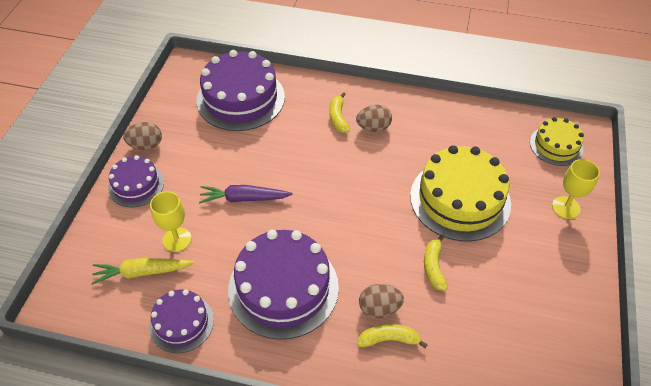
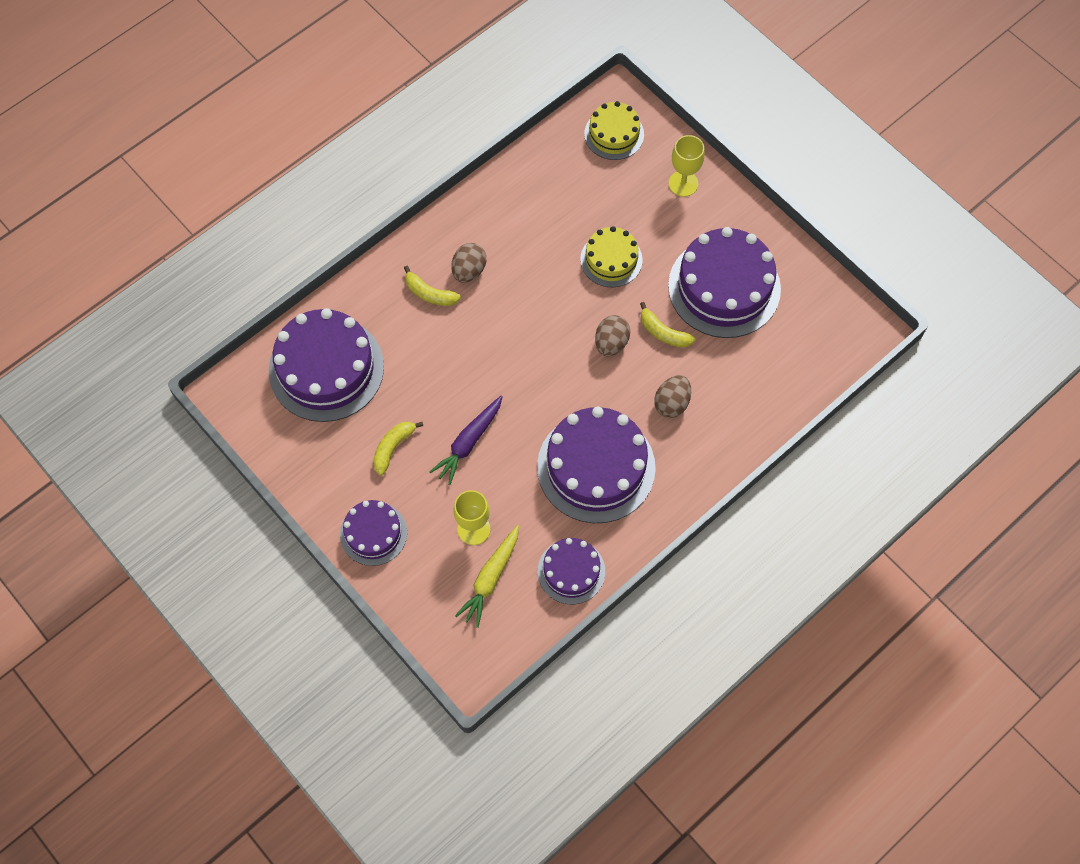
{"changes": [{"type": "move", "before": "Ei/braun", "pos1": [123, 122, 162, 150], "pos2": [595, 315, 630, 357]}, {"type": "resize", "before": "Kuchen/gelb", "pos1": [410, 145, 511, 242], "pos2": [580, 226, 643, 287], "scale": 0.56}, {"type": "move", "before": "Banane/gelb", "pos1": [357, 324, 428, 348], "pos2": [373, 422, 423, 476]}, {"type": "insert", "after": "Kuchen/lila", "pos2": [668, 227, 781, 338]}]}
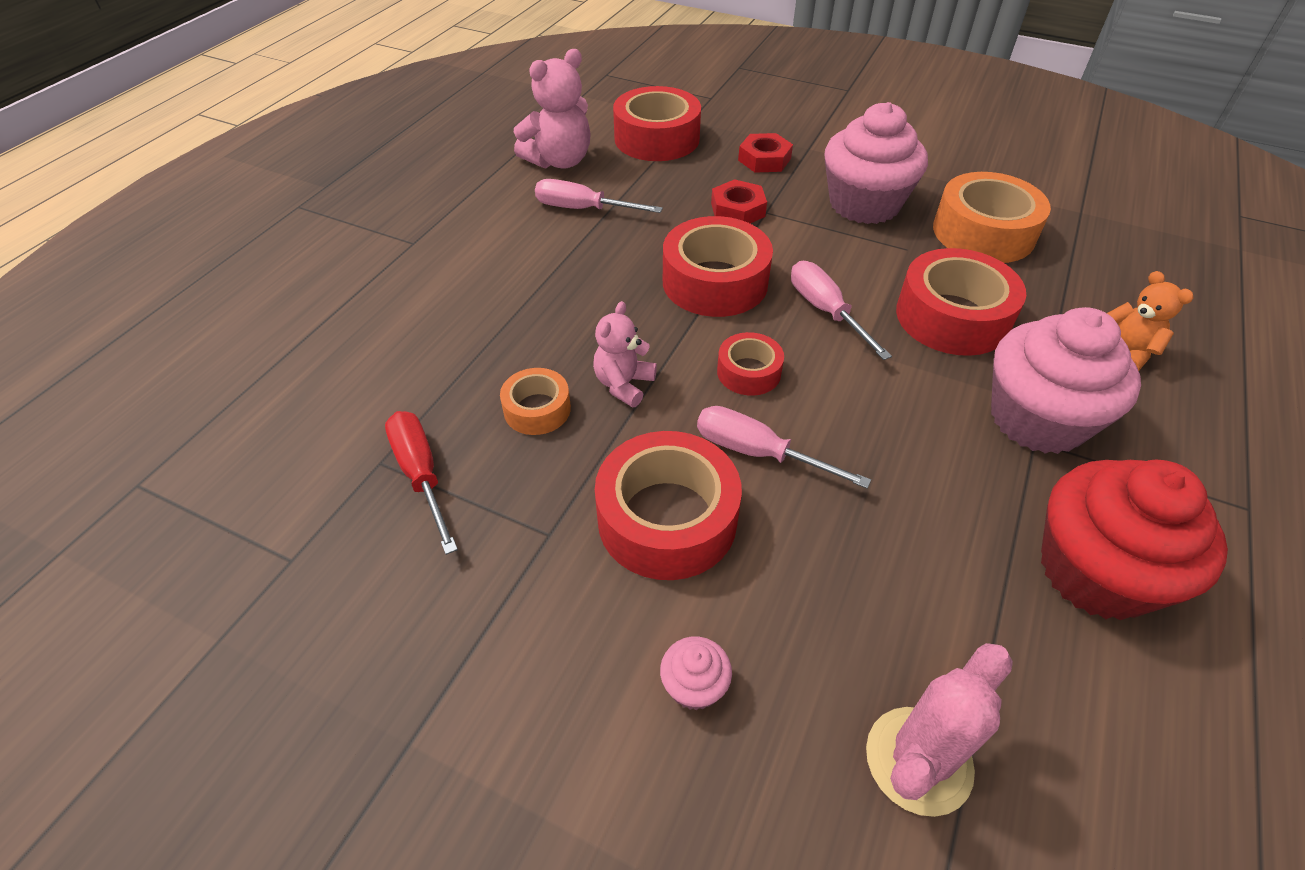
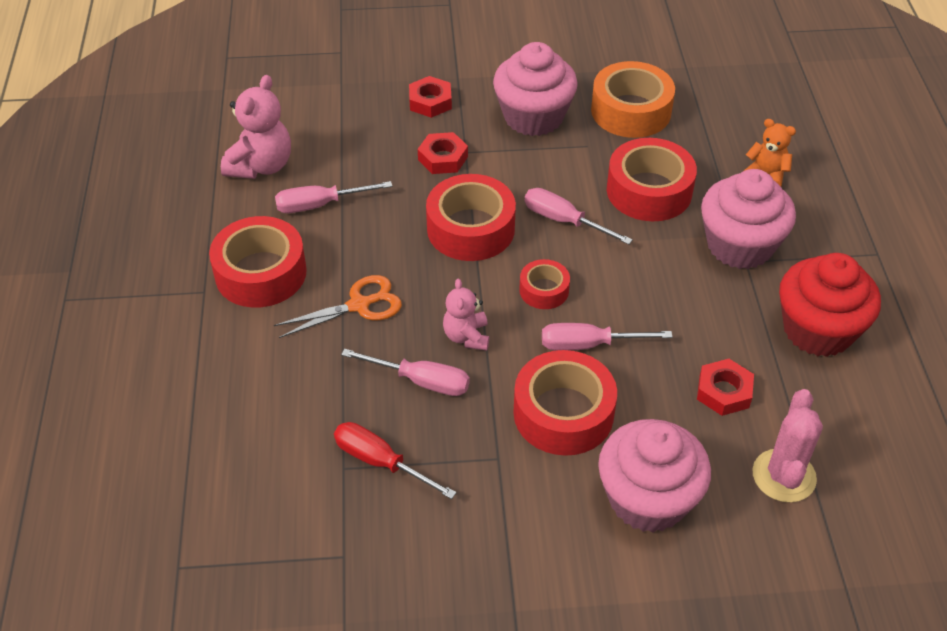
{"changes": [{"type": "move", "before": "Klebeband/rot", "pos1": [613, 86, 701, 161], "pos2": [209, 216, 307, 308]}, {"type": "replace", "before": "Klebeband/orange", "after": "Schraubenzieher/rosa", "pos1": [500, 368, 571, 435], "pos2": [341, 349, 470, 396]}, {"type": "resize", "before": "Muffin/rosa", "pos1": [660, 637, 732, 710], "pos2": [598, 419, 711, 533], "scale": 2.4}, {"type": "insert", "after": "Schere/orange", "pos2": [274, 275, 402, 338]}, {"type": "insert", "after": "Sechskantmutter/rot", "pos2": [697, 359, 754, 416]}]}
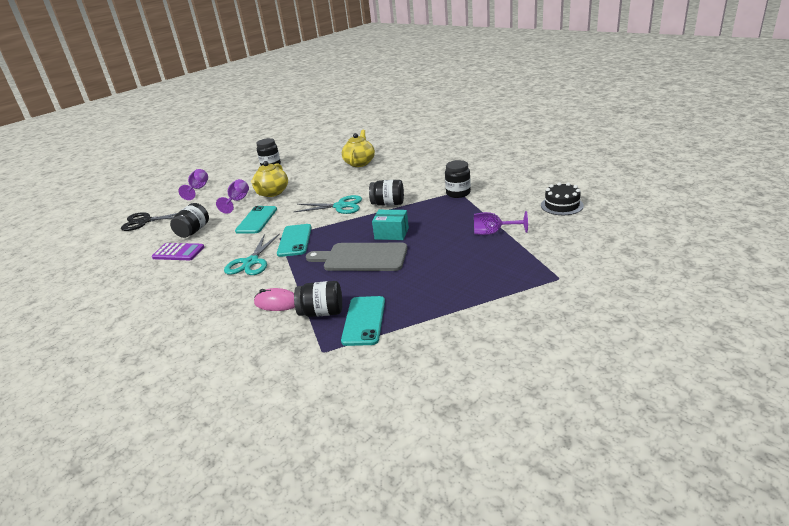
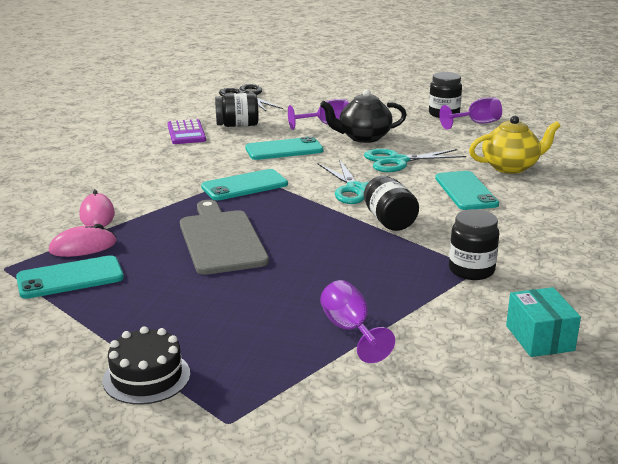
{"changes": [{"type": "recolor", "before": "Teekanne/gelb", "after": "Teekanne/schwarz", "pos1": [251, 161, 288, 197], "pos2": [320, 89, 407, 143]}, {"type": "move", "before": "Kelch/lila", "pos1": [178, 169, 208, 200], "pos2": [439, 97, 502, 130]}, {"type": "move", "before": "Kuchen/schwarz", "pos1": [541, 182, 584, 215], "pos2": [103, 326, 190, 405]}, {"type": "move", "before": "Schachtel/türkis", "pos1": [372, 210, 409, 240], "pos2": [506, 287, 581, 357]}, {"type": "move", "before": "Schere/türkis", "pos1": [224, 234, 280, 275], "pos2": [364, 149, 466, 172]}, {"type": "replace", "before": "Einmachglas/schwarz", "after": "Computermaus/rosa", "pos1": [294, 281, 342, 317], "pos2": [49, 224, 116, 257]}, {"type": "insert", "after": "Handy/türkis", "pos2": [435, 171, 499, 210]}]}
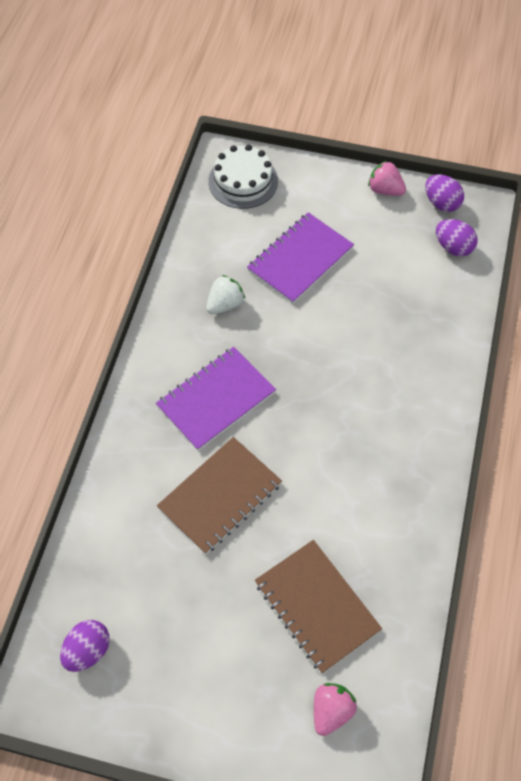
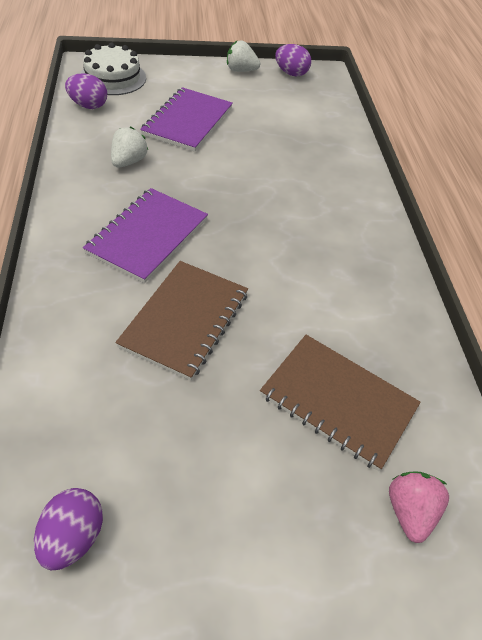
{"changes": [{"type": "recolor", "before": "Erdbeere/rosa", "after": "Erdbeere/weiß", "pos1": [368, 161, 406, 196], "pos2": [227, 40, 260, 72]}, {"type": "move", "before": "Ei/lila", "pos1": [436, 219, 478, 256], "pos2": [65, 73, 107, 109]}]}
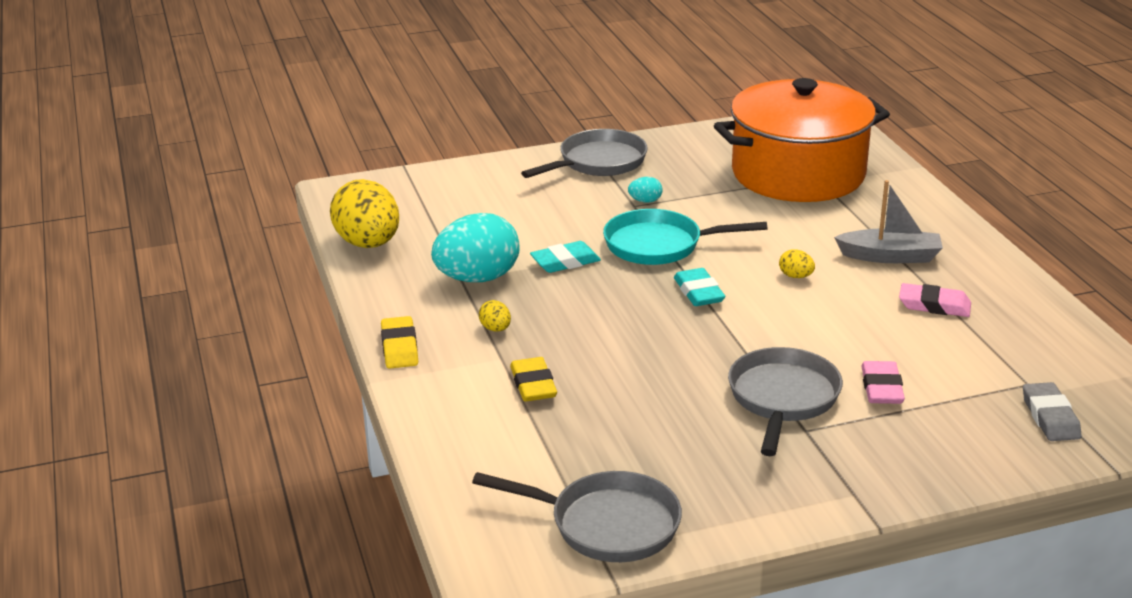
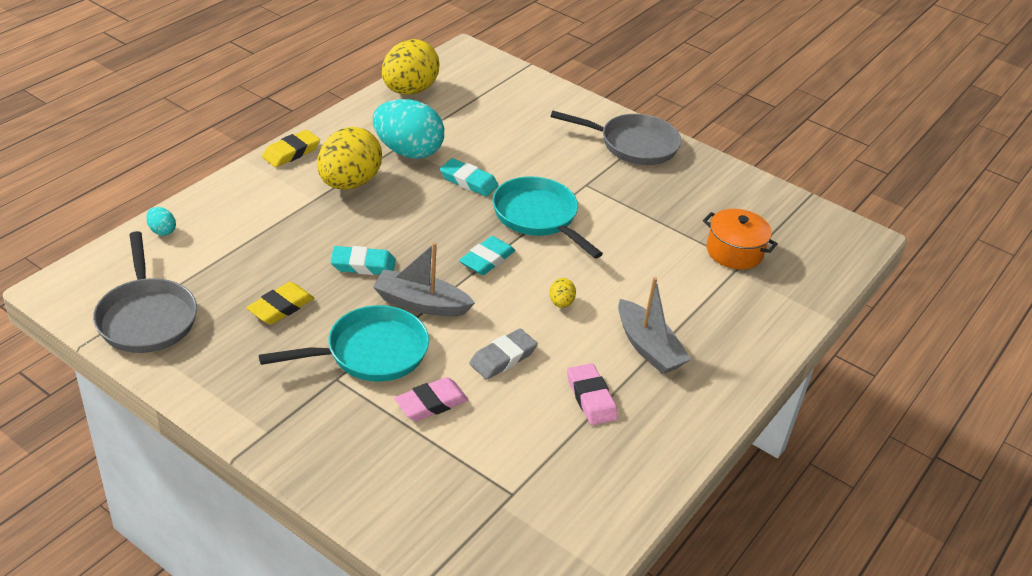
{"changes": [{"type": "resize", "before": "Kochtopf/orange", "pos1": [714, 78, 890, 202], "pos2": [703, 209, 778, 270], "scale": 0.44}, {"type": "move", "before": "Ei/türkis", "pos1": [628, 177, 662, 203], "pos2": [146, 207, 176, 236]}, {"type": "resize", "before": "Ei/gelb", "pos1": [479, 300, 511, 332], "pos2": [317, 127, 382, 190], "scale": 2.42}, {"type": "recolor", "before": "Pfanne/grau", "after": "Pfanne/türkis", "pos1": [728, 347, 843, 456], "pos2": [259, 305, 429, 382]}, {"type": "move", "before": "Radiergummi/gelb", "pos1": [510, 357, 557, 402], "pos2": [246, 282, 314, 325]}, {"type": "move", "before": "Radiergummi/grau", "pos1": [1023, 382, 1082, 441], "pos2": [469, 329, 538, 380]}, {"type": "insert", "after": "Boot/grau", "pos2": [373, 242, 475, 316]}, {"type": "insert", "after": "Radiergummi/türkis", "pos2": [330, 246, 396, 275]}]}
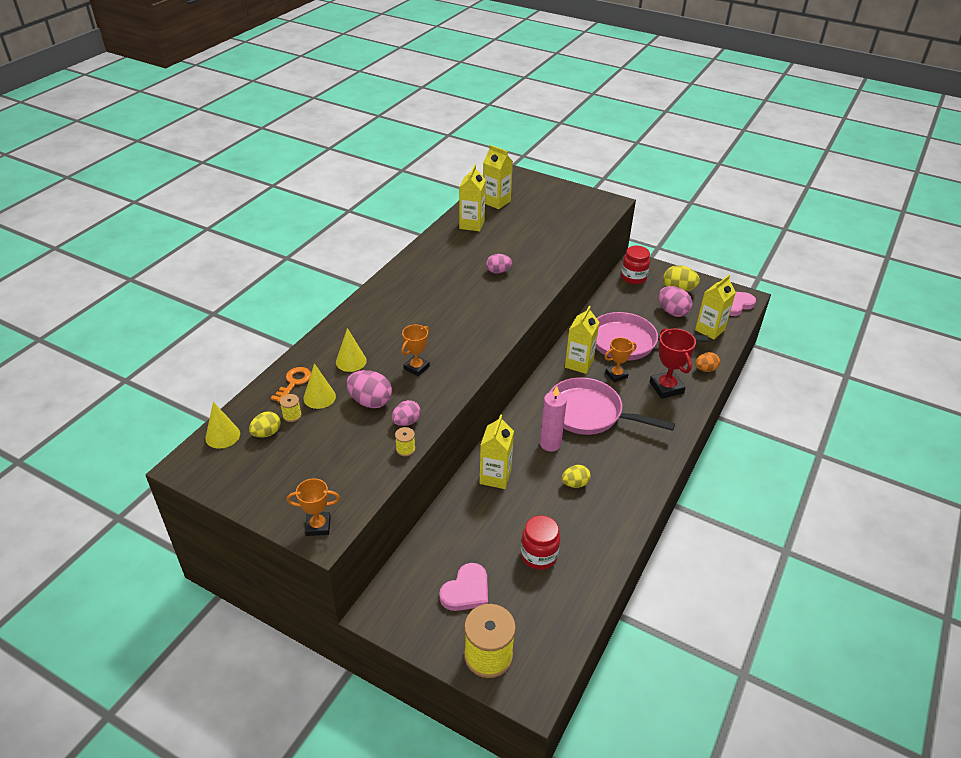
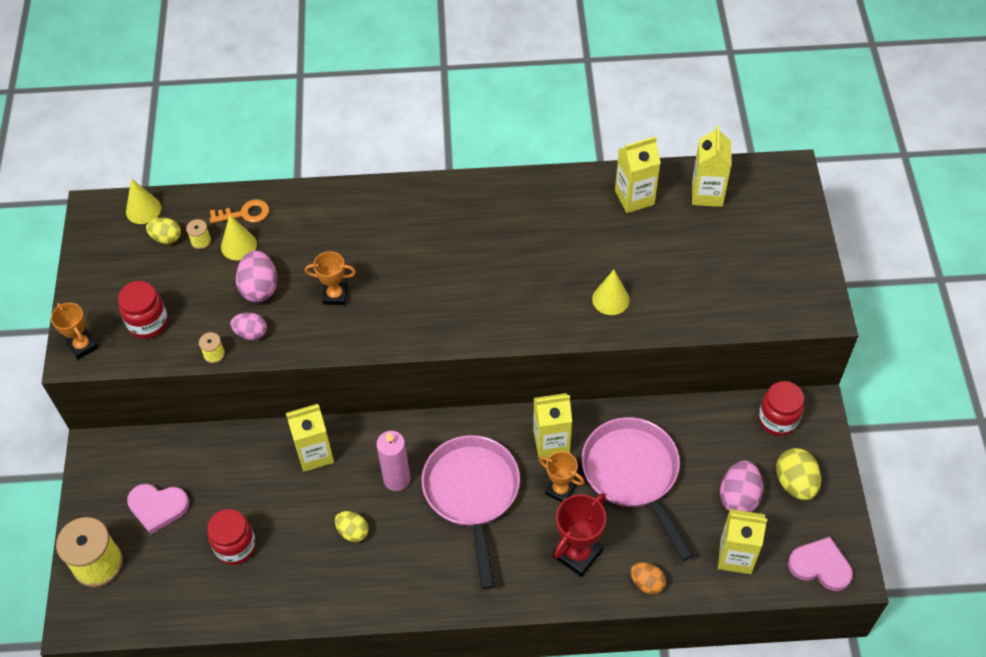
{"changes": [{"type": "delete", "before": "Ei/rosa", "pos1": [486, 254, 512, 274]}, {"type": "move", "before": "Kegel/gelb", "pos1": [336, 328, 367, 372], "pos2": [592, 270, 629, 315]}, {"type": "insert", "after": "Einmachglas/rot", "pos2": [118, 281, 168, 339]}]}
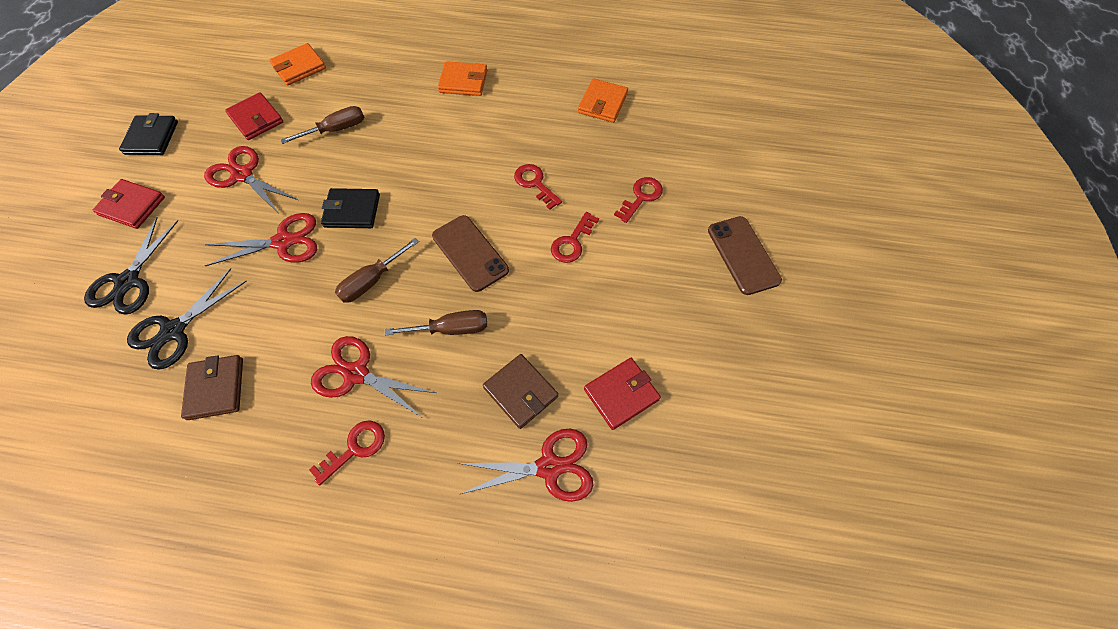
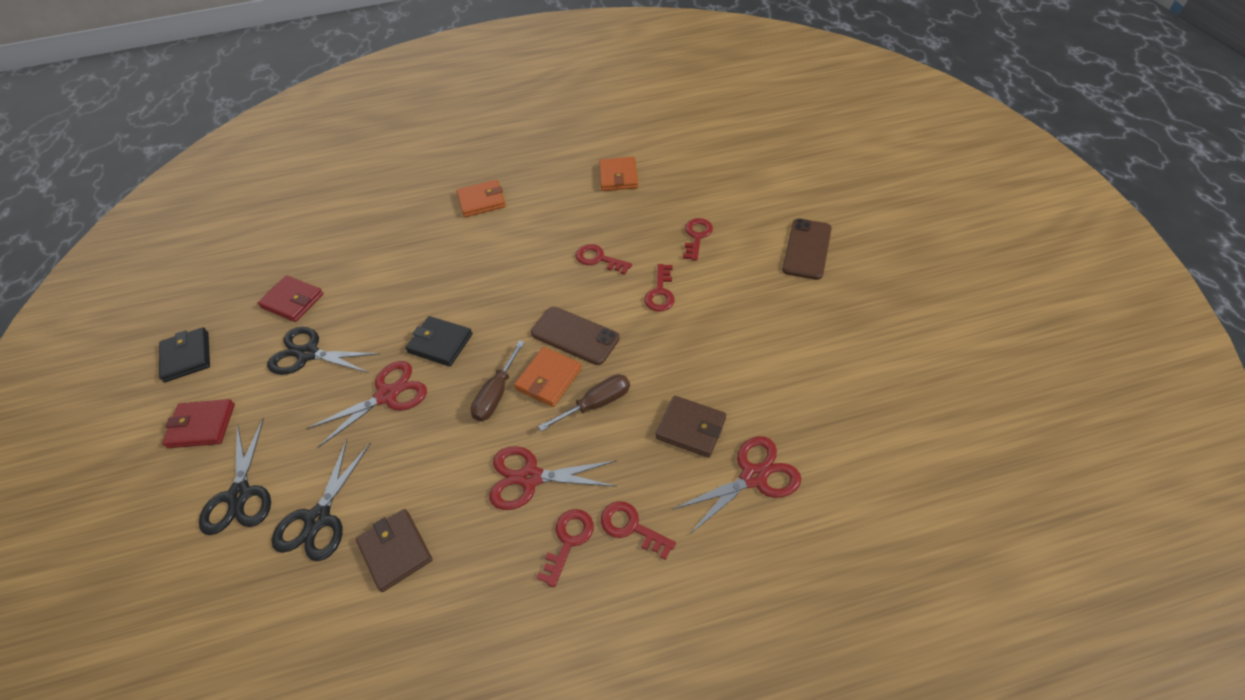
{"changes": [{"type": "move", "before": "Geldbörse/orange", "pos1": [270, 43, 326, 86], "pos2": [514, 347, 582, 407]}, {"type": "delete", "before": "Schraubenzieher/braun", "pos1": [281, 106, 364, 144]}, {"type": "recolor", "before": "Schere/rot", "after": "Schere/schwarz", "pos1": [204, 146, 298, 214], "pos2": [267, 327, 380, 375]}, {"type": "rotate", "before": "Geldbörse/schwarz", "pos1": [321, 188, 380, 228], "pos2": [405, 316, 472, 366], "turn": 45}, {"type": "rotate", "before": "Handy/braun", "pos1": [708, 216, 782, 295], "pos2": [782, 219, 832, 280], "turn": 60}, {"type": "delete", "before": "Geldbörse/rot", "pos1": [584, 358, 661, 430]}, {"type": "insert", "after": "Schlüssel/rot", "pos2": [601, 501, 676, 560]}]}
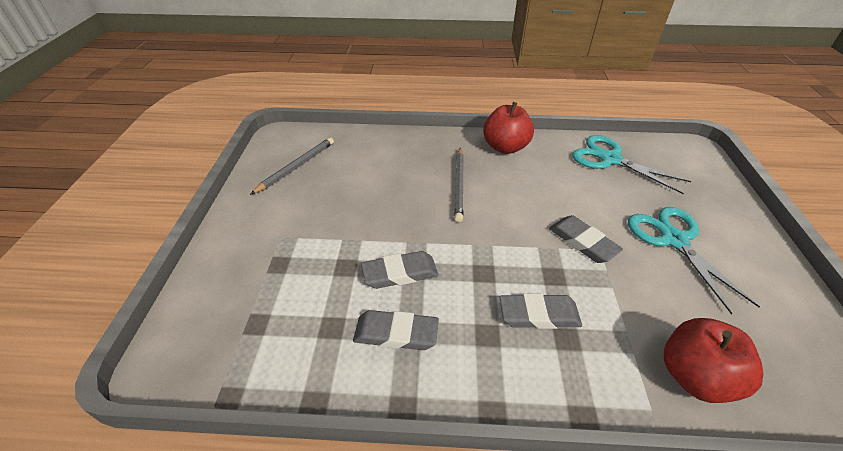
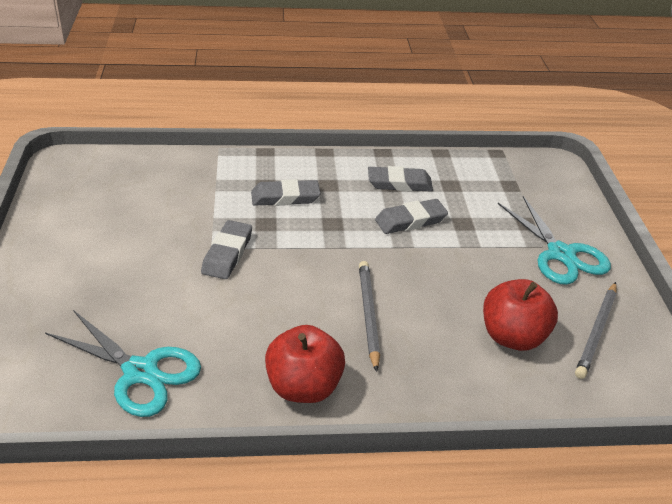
{"changes": [{"type": "move", "before": "Schere/türkis", "pos1": [628, 207, 760, 315], "pos2": [498, 196, 611, 285]}, {"type": "rotate", "before": "Radiergummi/grau", "pos1": [549, 215, 623, 263], "pos2": [201, 220, 252, 279], "turn": 60}, {"type": "move", "before": "Apfel/rot", "pos1": [664, 318, 764, 403], "pos2": [483, 279, 558, 351]}]}
